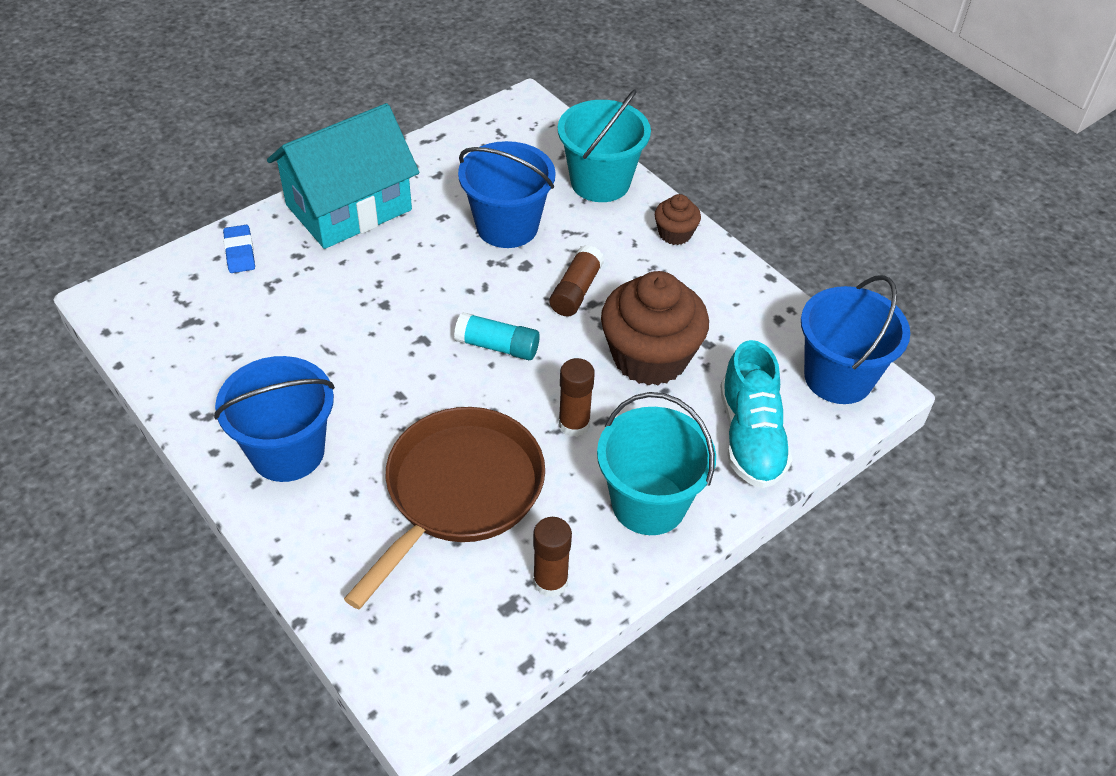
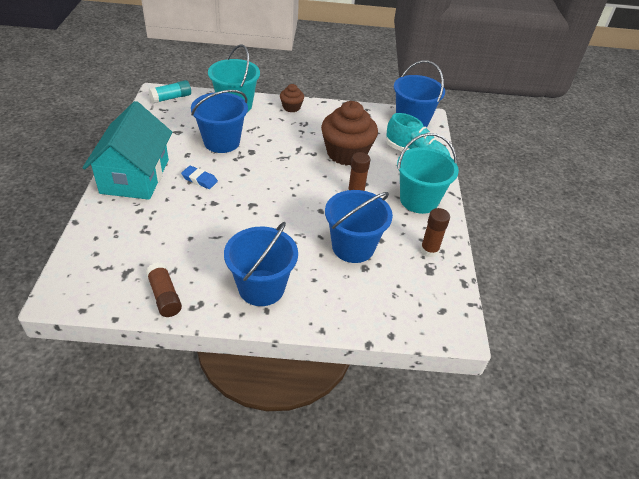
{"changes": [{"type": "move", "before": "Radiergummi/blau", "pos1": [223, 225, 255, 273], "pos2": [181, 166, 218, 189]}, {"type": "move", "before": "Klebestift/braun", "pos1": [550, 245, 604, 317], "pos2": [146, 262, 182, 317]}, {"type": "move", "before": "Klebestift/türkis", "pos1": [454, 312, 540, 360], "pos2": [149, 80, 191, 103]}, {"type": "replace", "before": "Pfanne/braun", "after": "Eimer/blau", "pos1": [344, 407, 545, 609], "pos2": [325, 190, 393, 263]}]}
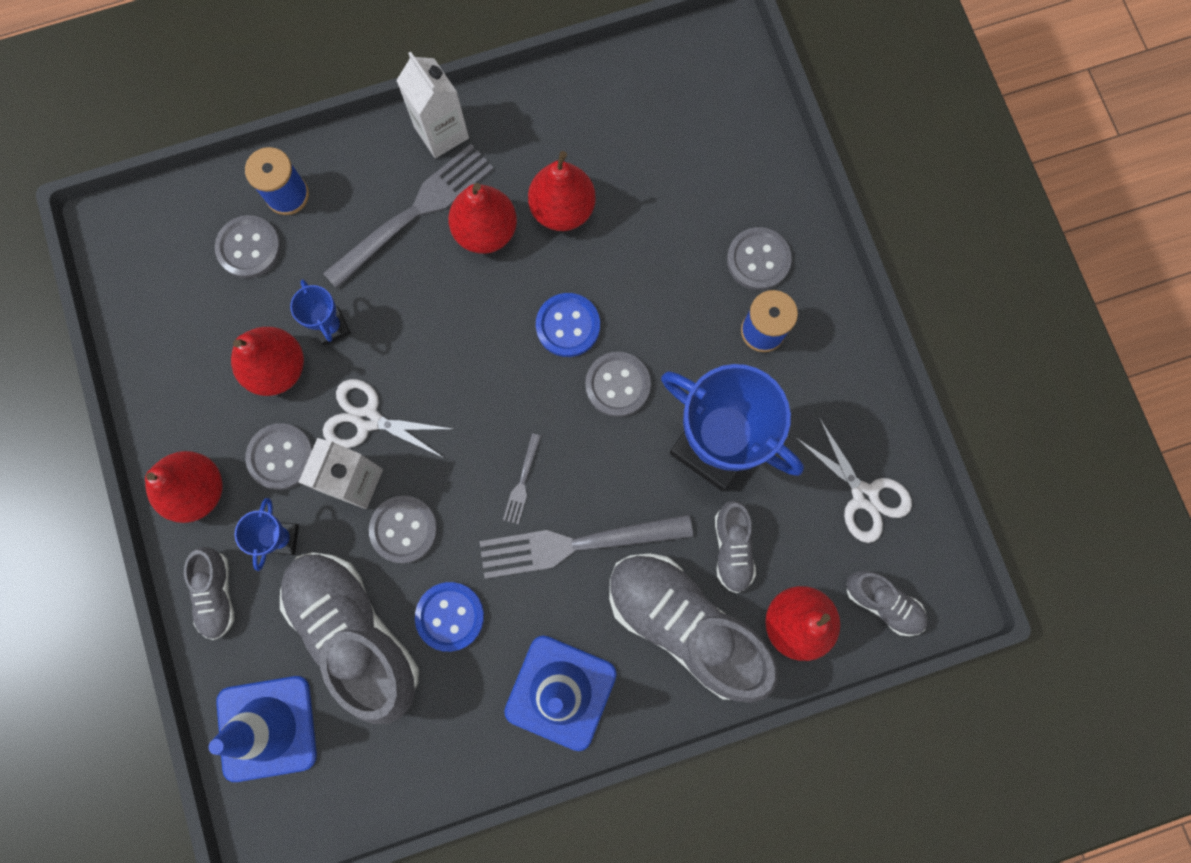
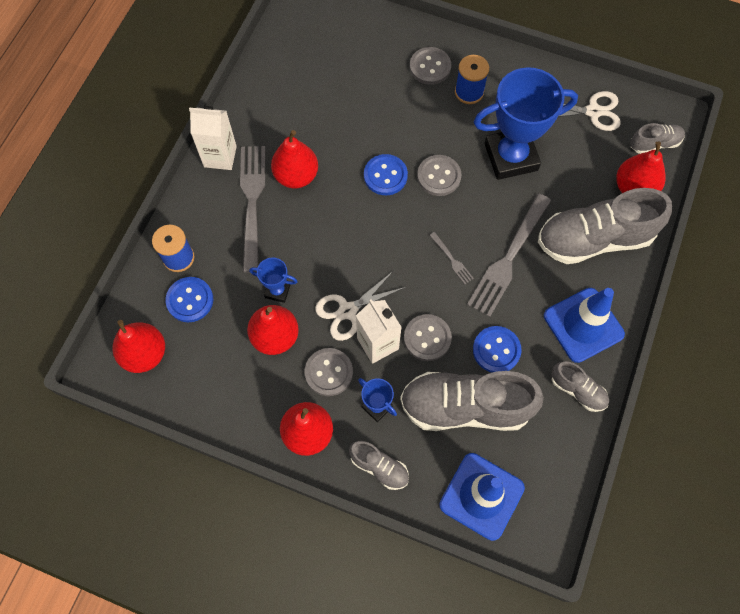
{"changes": [{"type": "move", "before": "Birne/rot", "pos1": [528, 151, 596, 231], "pos2": [113, 320, 165, 373]}, {"type": "recolor", "before": "Knopf/grau", "after": "Knopf/blau", "pos1": [215, 215, 281, 278], "pos2": [166, 277, 213, 322]}, {"type": "move", "before": "Schuh/grau", "pos1": [715, 500, 756, 593], "pos2": [551, 362, 609, 412]}]}
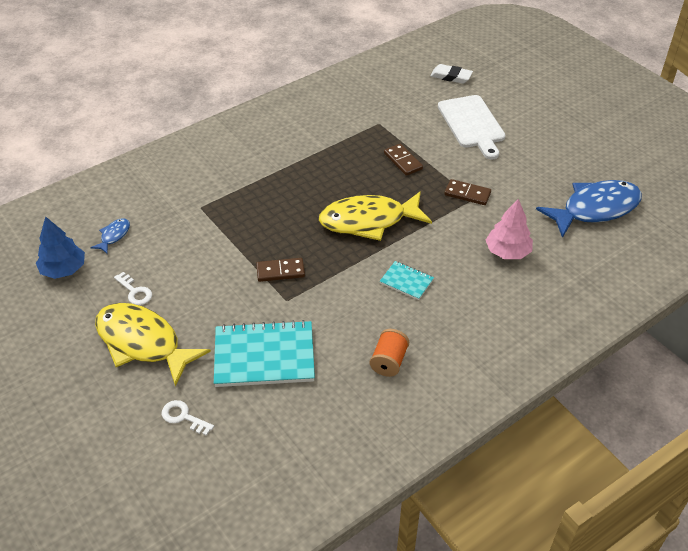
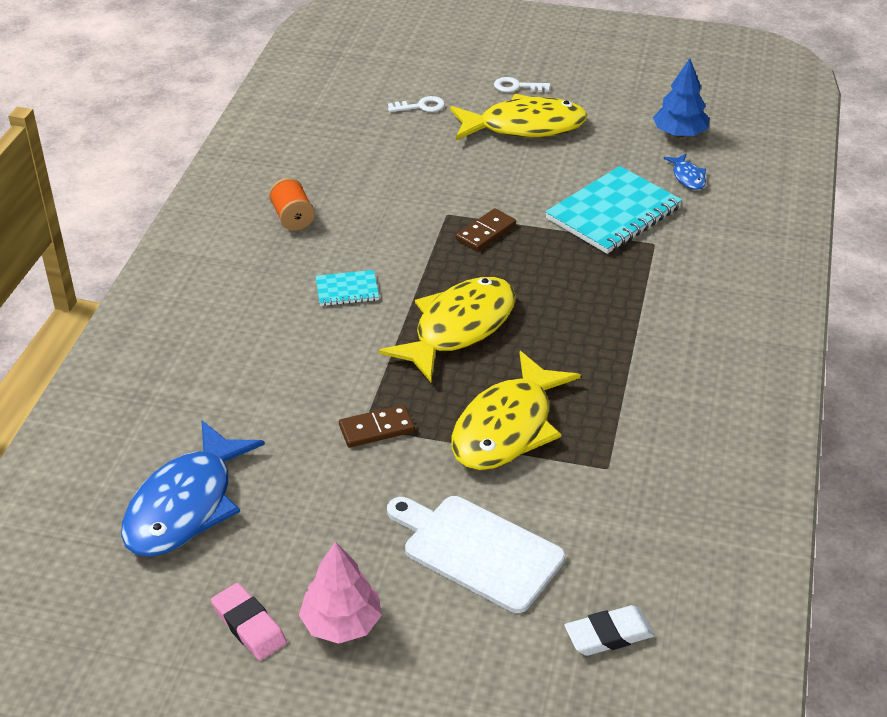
{"changes": [{"type": "replace", "before": "Dominostein/braun", "after": "Fisch/gelb", "pos1": [384, 144, 423, 176], "pos2": [451, 351, 581, 470]}, {"type": "move", "before": "Baum/rosa", "pos1": [486, 199, 533, 259], "pos2": [299, 541, 382, 644]}, {"type": "move", "before": "Schlüssel/weiß", "pos1": [114, 272, 152, 305], "pos2": [494, 77, 550, 92]}, {"type": "move", "before": "Notizbuch/türkis", "pos1": [214, 320, 315, 387], "pos2": [545, 166, 682, 254]}, {"type": "insert", "after": "Radiergummi/rosa", "pos2": [211, 583, 287, 661]}]}
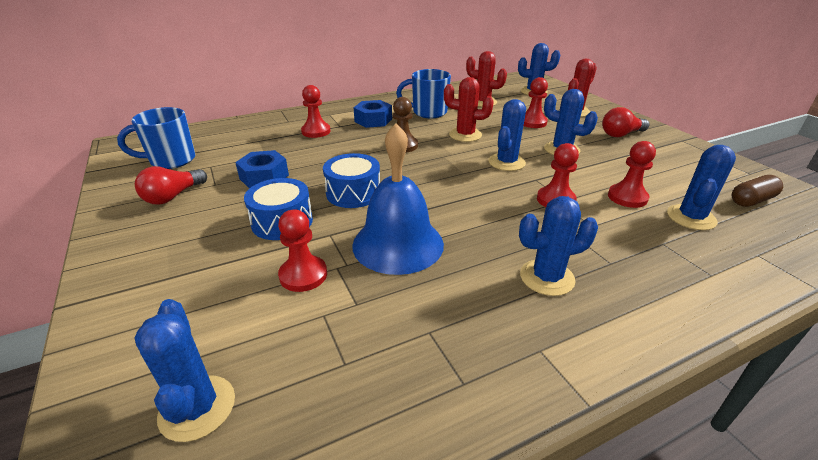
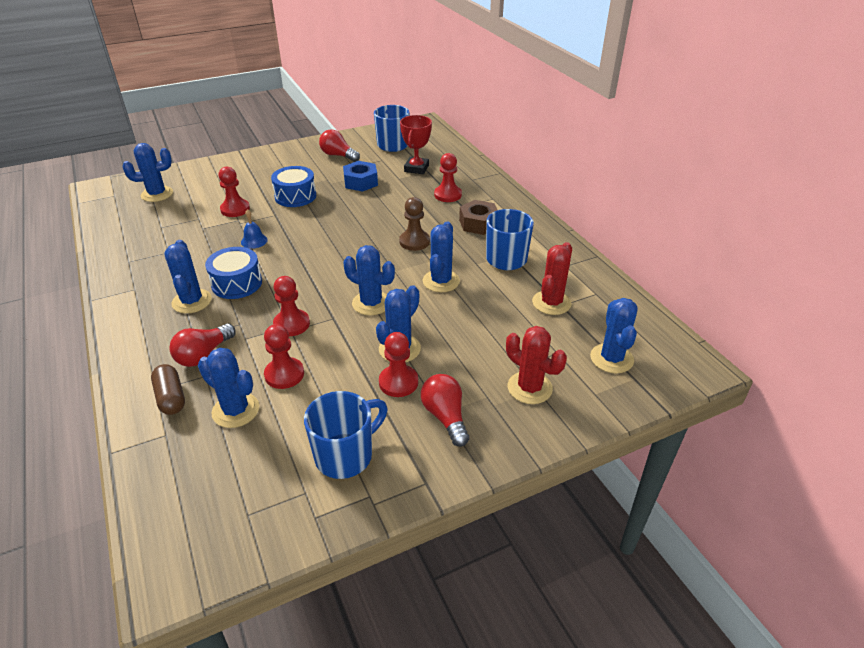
{"changes": [{"type": "recolor", "before": "Kaktus/rot", "after": "Kaktus/blau", "pos1": [444, 77, 494, 142], "pos2": [423, 221, 460, 292]}, {"type": "move", "before": "Bauer/rot", "pos1": [524, 77, 548, 128], "pos2": [379, 332, 418, 397]}, {"type": "recolor", "before": "Sechskantmutter/blau", "after": "Sechskantmutter/braun", "pos1": [354, 100, 392, 128], "pos2": [459, 200, 497, 235]}, {"type": "resize", "before": "Glocke/blau", "pos1": [352, 123, 444, 275], "pos2": [241, 209, 268, 249], "scale": 0.41}, {"type": "move", "before": "Trommel/blau", "pos1": [323, 153, 380, 208], "pos2": [205, 247, 262, 299]}, {"type": "move", "before": "Kapsel/braun", "pos1": [732, 175, 783, 207], "pos2": [151, 364, 185, 415]}, {"type": "insert", "after": "Pokal/rot", "pos2": [400, 115, 432, 174]}, {"type": "insert", "after": "Glühbirne/rot", "pos2": [169, 324, 236, 367]}, {"type": "insert", "after": "Tasse/blau", "pos2": [304, 391, 388, 479]}]}
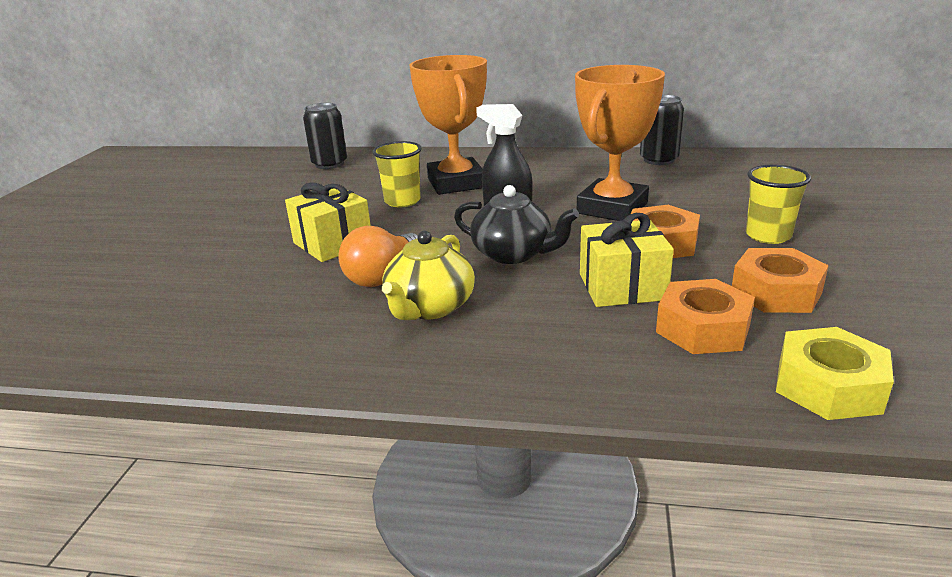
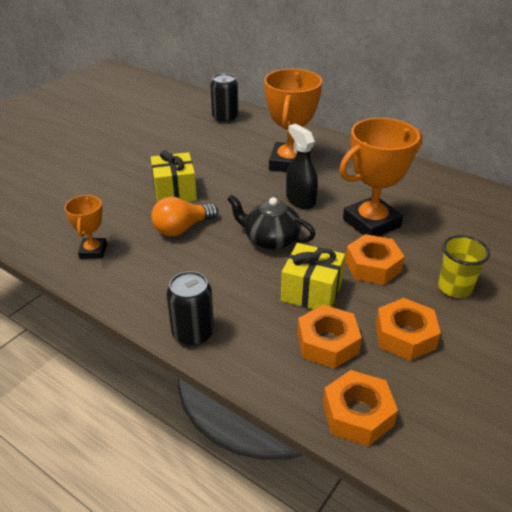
{"changes": [{"type": "move", "before": "Dose/schwarz", "pos1": [640, 95, 684, 165], "pos2": [167, 271, 214, 346]}, {"type": "delete", "before": "Becher/gelb", "pos1": [372, 141, 422, 207]}, {"type": "rotate", "before": "Teekanne/schwarz", "pos1": [454, 185, 579, 264], "pos2": [227, 195, 316, 250], "turn": 150}, {"type": "delete", "before": "Teekanne/gelb", "pos1": [382, 231, 475, 320]}, {"type": "recolor", "before": "Sechskantmutter/gelb", "after": "Sechskantmutter/orange", "pos1": [776, 327, 894, 420], "pos2": [323, 370, 398, 446]}, {"type": "insert", "after": "Pokal/orange", "pos2": [65, 195, 107, 259]}]}
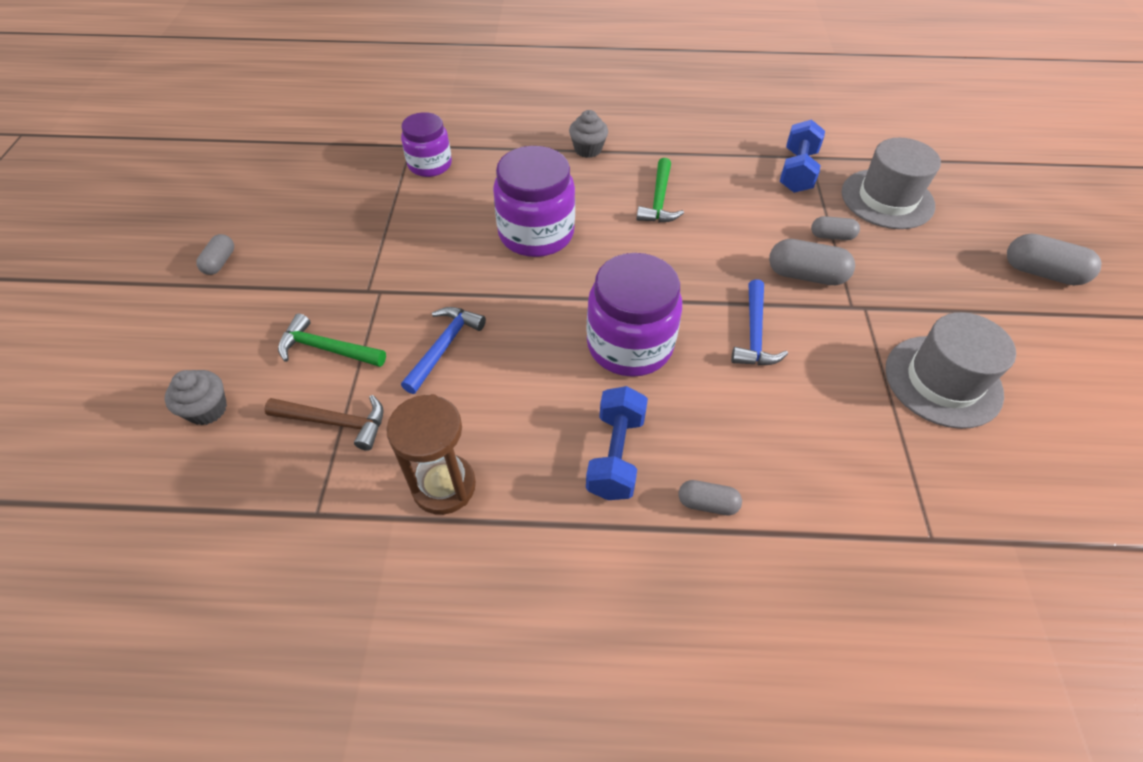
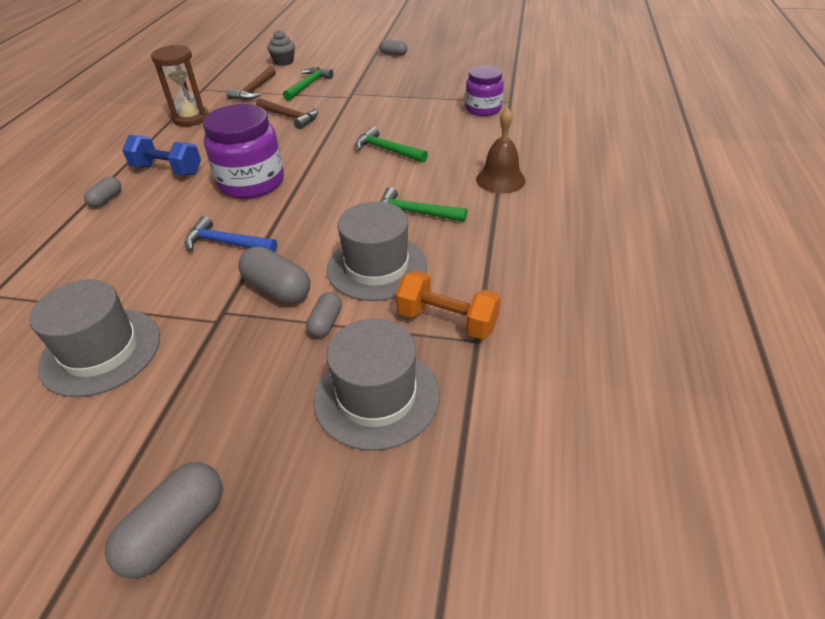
{"changes": [{"type": "replace", "before": "Muffin/grau", "after": "Glocke/braun", "pos1": [569, 110, 608, 158], "pos2": [476, 107, 526, 194]}, {"type": "recolor", "before": "Hantel/blau", "after": "Hantel/orange", "pos1": [780, 119, 825, 193], "pos2": [395, 270, 501, 339]}, {"type": "replace", "before": "Einmachglas/lila", "after": "Hammer/grün", "pos1": [493, 146, 575, 257], "pos2": [355, 126, 428, 163]}, {"type": "rotate", "before": "Kapsel/grau", "pos1": [769, 239, 855, 285], "pos2": [238, 246, 310, 304], "turn": -75}, {"type": "recolor", "before": "Hammer/blau", "after": "Hammer/braun", "pos1": [401, 307, 486, 394], "pos2": [256, 98, 318, 129]}, {"type": "insert", "after": "Hut/grau", "pos2": [327, 202, 427, 301]}]}
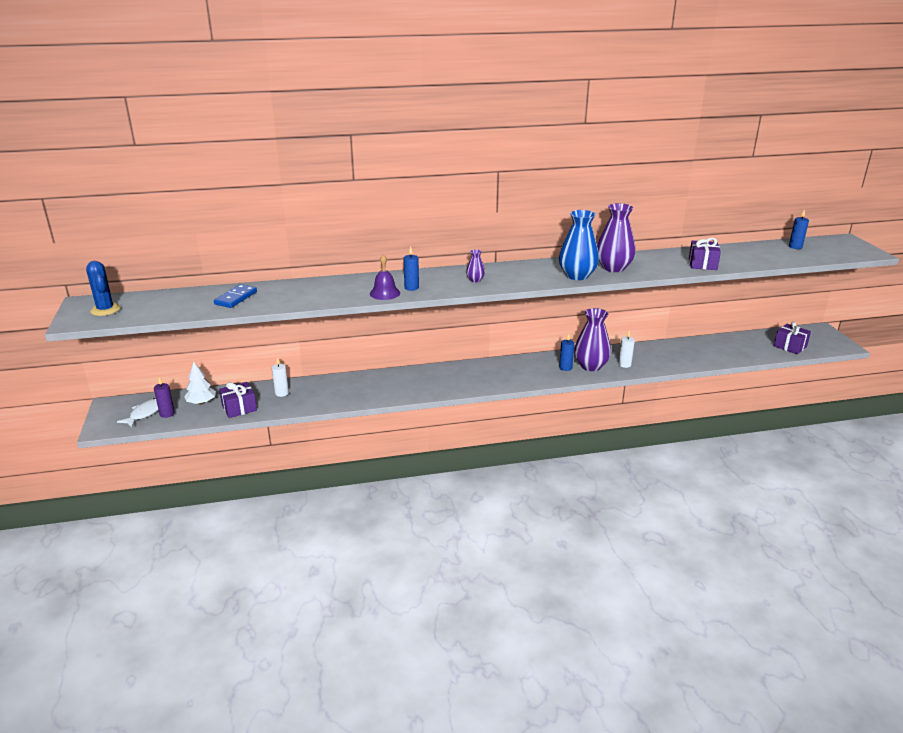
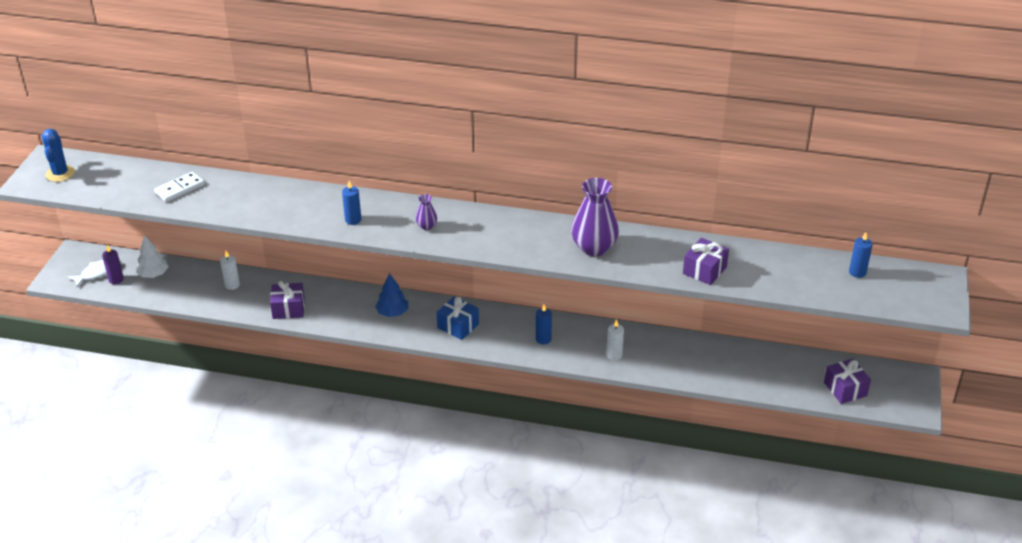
{"changes": [{"type": "delete", "before": "Vase/blau", "pos1": [559, 210, 599, 280]}, {"type": "delete", "before": "Glocke/lila", "pos1": [370, 255, 400, 300]}, {"type": "recolor", "before": "Dominostein/blau", "after": "Dominostein/weiß", "pos1": [214, 284, 257, 308], "pos2": [154, 172, 204, 202]}, {"type": "delete", "before": "Vase/lila", "pos1": [574, 308, 611, 371]}, {"type": "move", "before": "Geschenk/lila", "pos1": [219, 382, 257, 418], "pos2": [270, 281, 305, 319]}, {"type": "insert", "after": "Baum/blau", "pos2": [375, 273, 408, 317]}, {"type": "insert", "after": "Geschenk/blau", "pos2": [437, 297, 479, 340]}]}
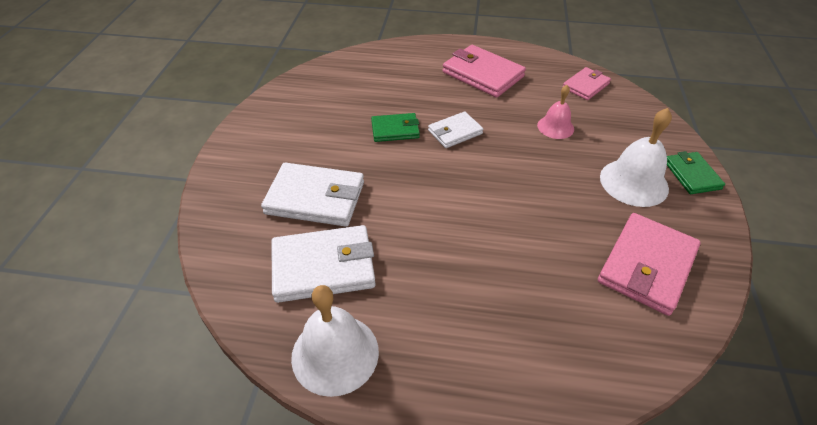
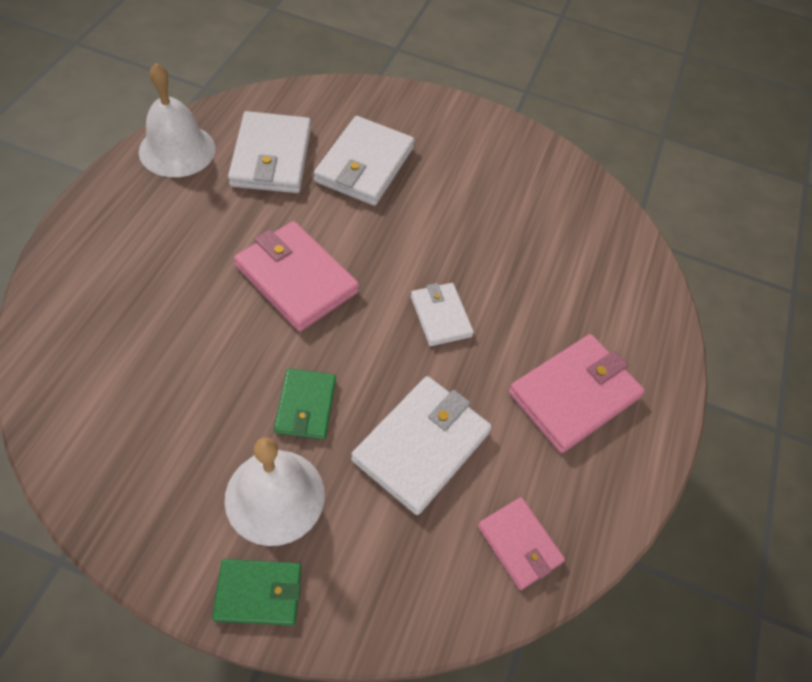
{"changes": [{"type": "replace", "before": "Glocke/rosa", "after": "Geldbörse/weiß", "pos1": [537, 85, 574, 139], "pos2": [351, 376, 492, 515]}, {"type": "move", "before": "Geldbörse/grün", "pos1": [371, 113, 420, 142], "pos2": [274, 368, 336, 439]}, {"type": "move", "before": "Geldbörse/rosa", "pos1": [598, 213, 701, 316], "pos2": [234, 221, 359, 332]}]}
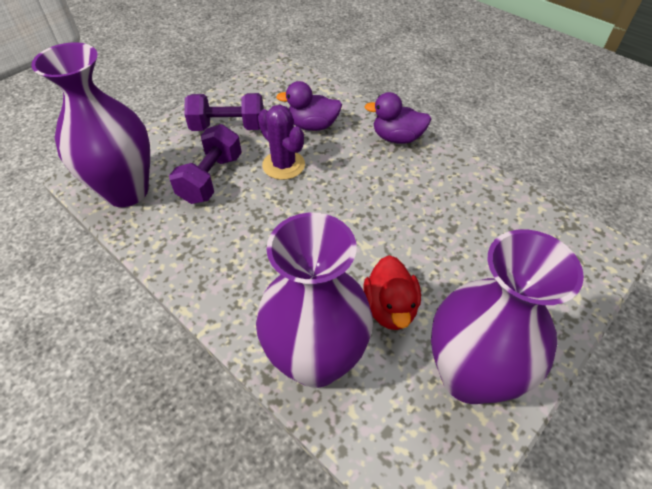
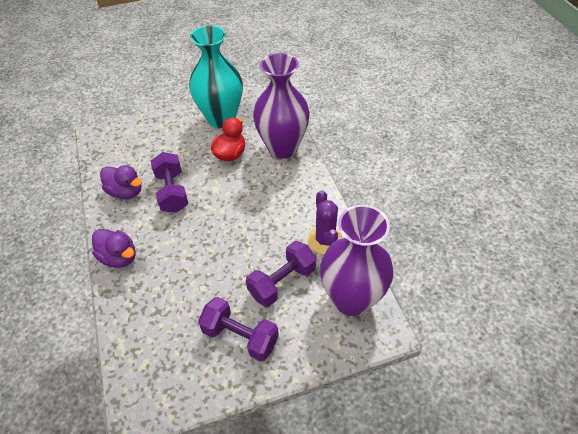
{"changes": [{"type": "move", "before": "Ente/lila", "pos1": [276, 81, 342, 131], "pos2": [100, 165, 142, 199]}, {"type": "move", "before": "Kaktus/lila", "pos1": [258, 105, 305, 180], "pos2": [308, 190, 343, 254]}, {"type": "recolor", "before": "Vase/lila", "after": "Vase/türkis", "pos1": [431, 230, 584, 404], "pos2": [189, 25, 243, 128]}, {"type": "insert", "after": "Hantel/lila", "pos2": [151, 152, 188, 213]}]}
